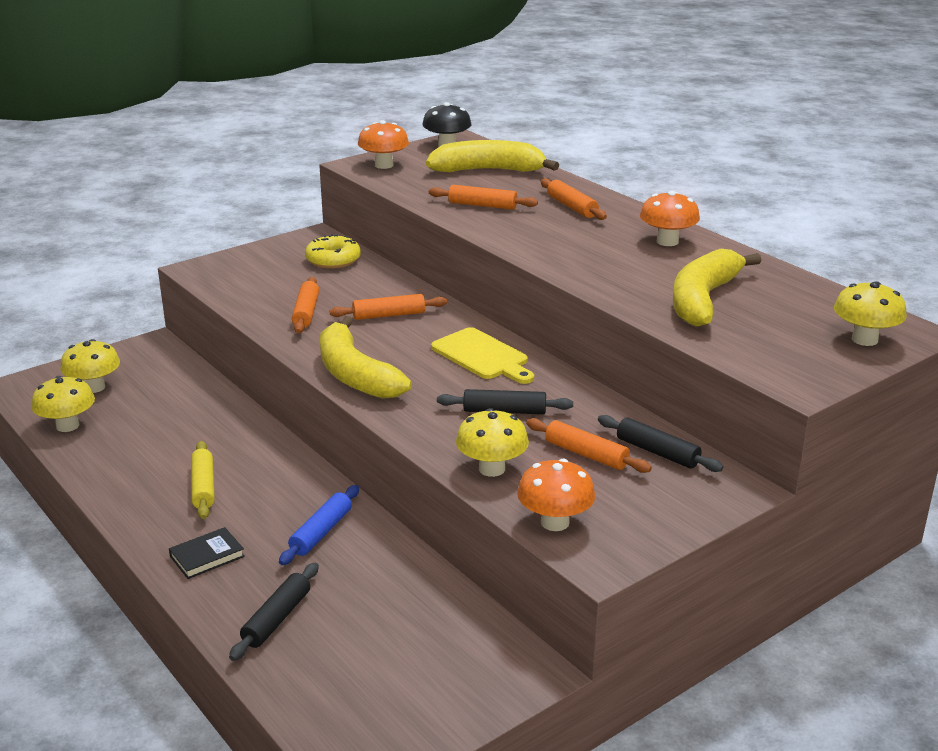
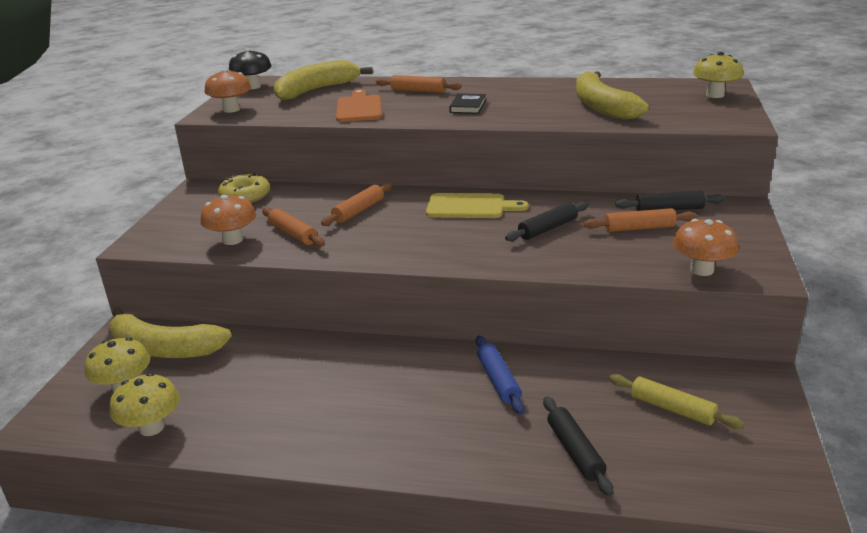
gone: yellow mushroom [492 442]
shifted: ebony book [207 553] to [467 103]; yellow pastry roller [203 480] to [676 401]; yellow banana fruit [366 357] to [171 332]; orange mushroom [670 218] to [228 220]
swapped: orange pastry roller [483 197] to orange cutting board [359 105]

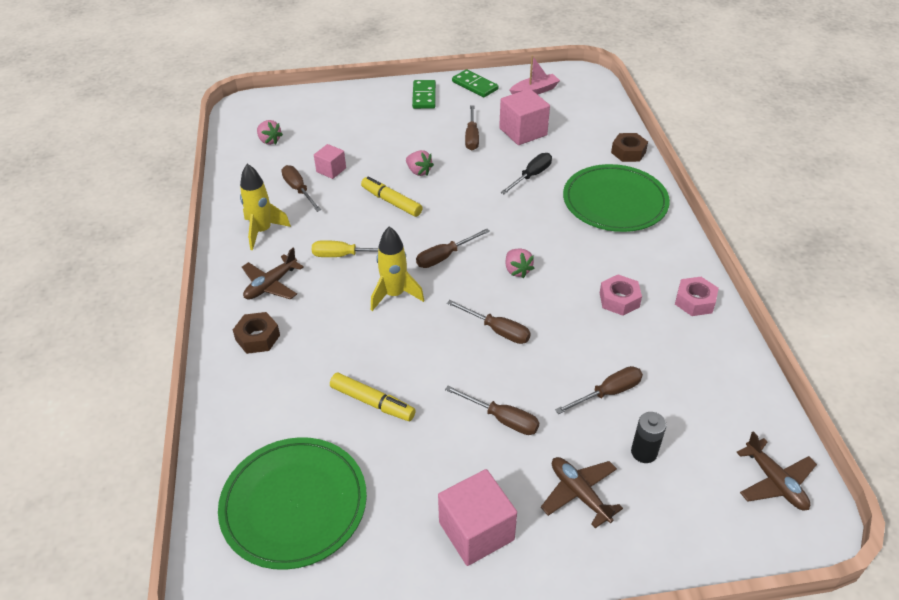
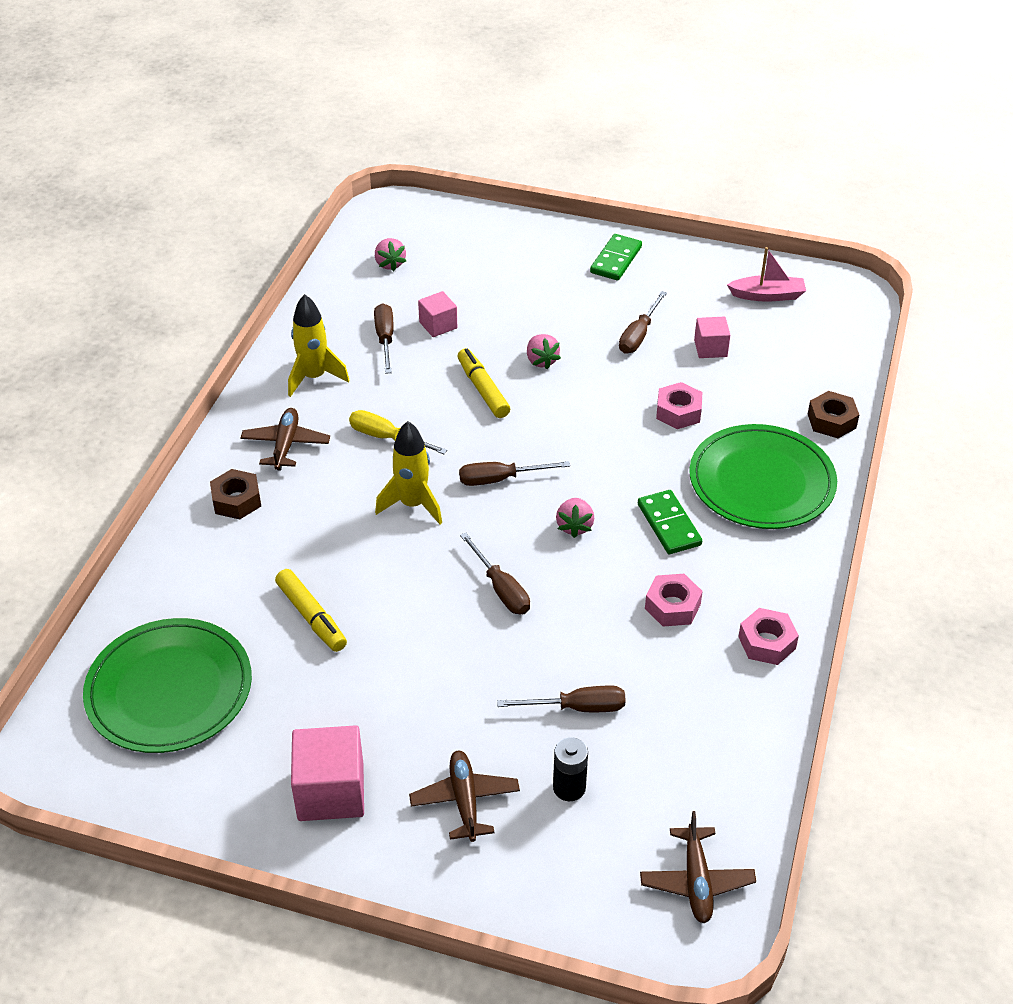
gone: brown screwdriver [492 410]
shifted: emerald domino [475 83] to [670 522]
swapped: ebony screwdriver [526 173] to rose-pink hex nut [679 405]
rotated: brown toy plane [273 274] = [285 439] 120 degrees clockwise
scaled: rose-pink cube [524 117] = [712 337] x0.58

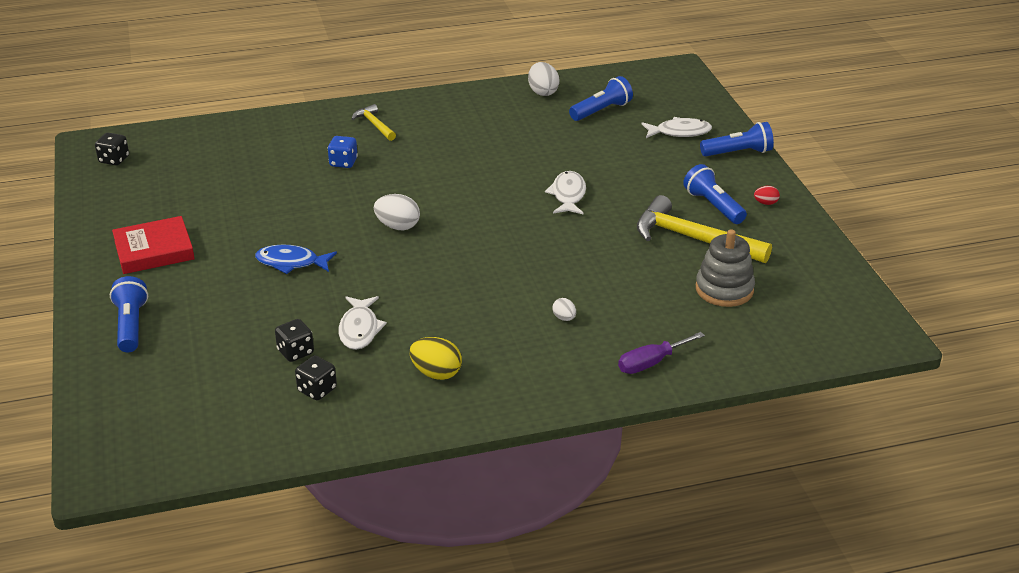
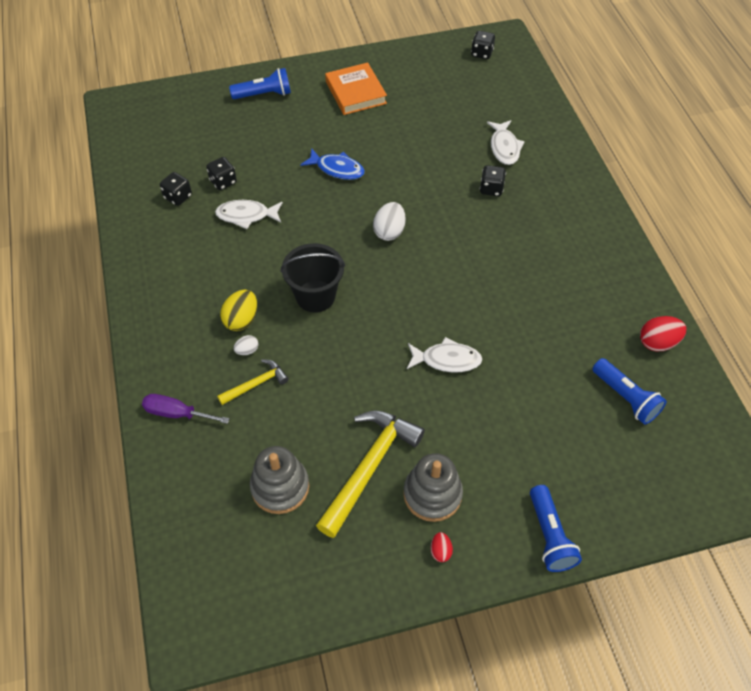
new: ebony pail [313 277]
shifted: yellow carpenter's hammer [374 122] to [252 382]; yellow egg [435 358] to [238 310]; snow-white toy fish [676 127] to [506 142]
swapped: royal blue pocket torch [715 194] to grey stacking toy [433 487]
repainted: crimson book [153 245] to orange book [356 89]; royal blue dice [342 152] to ebony dice [493 180]; snow-white egg [544 79] to crimson egg [663 333]
rotated: royal blue toy fish [296 259] = [332 164] 105 degrees clockwise; violet screwdriver [661 353] = [186 409] 45 degrees counterclockwise

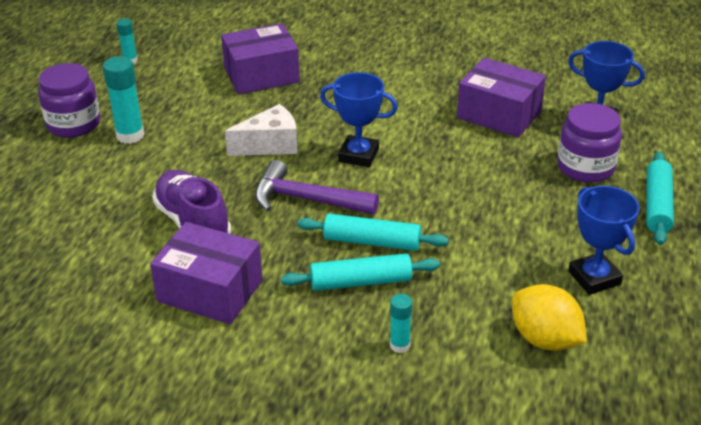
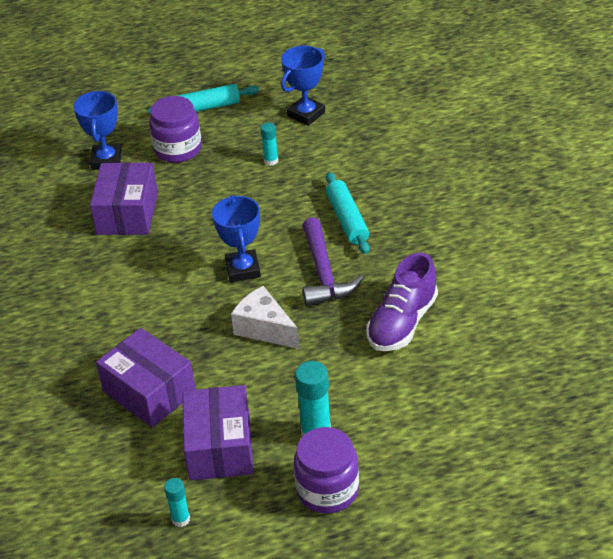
gone: aqua pastry roller [360 272]; yellow toy lemon [549 317]
shifted: violet package [206 273] to [217 433]; aqua stick of glue [401 323] to [269 144]

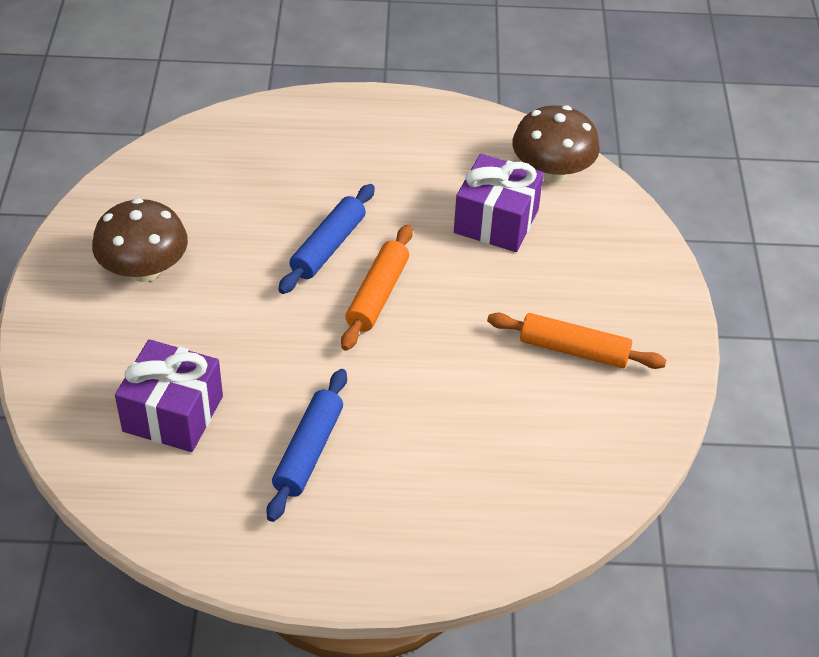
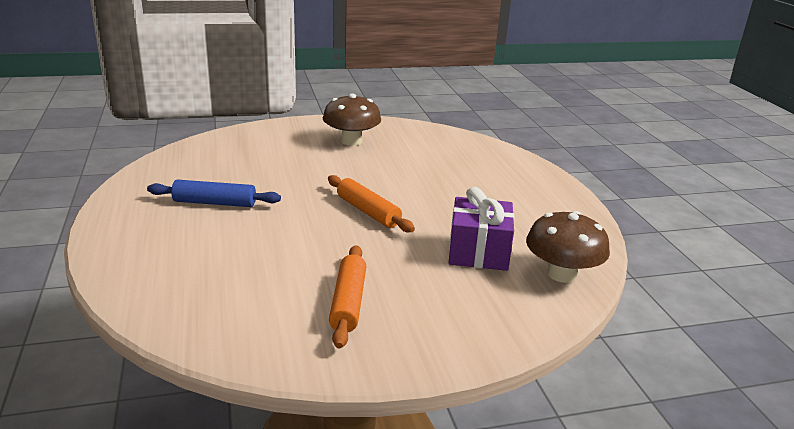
gone: violet wrapped gift [169 395]; royal blue pastry roller [326 239]
rotated: orange pastry roller [377 288] = [371 203] 45 degrees clockwise

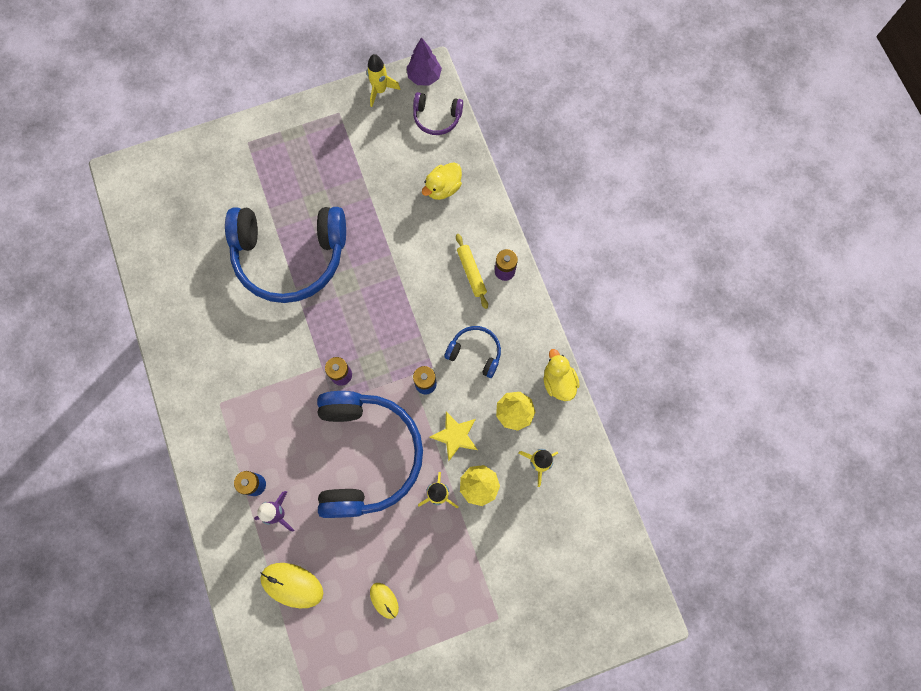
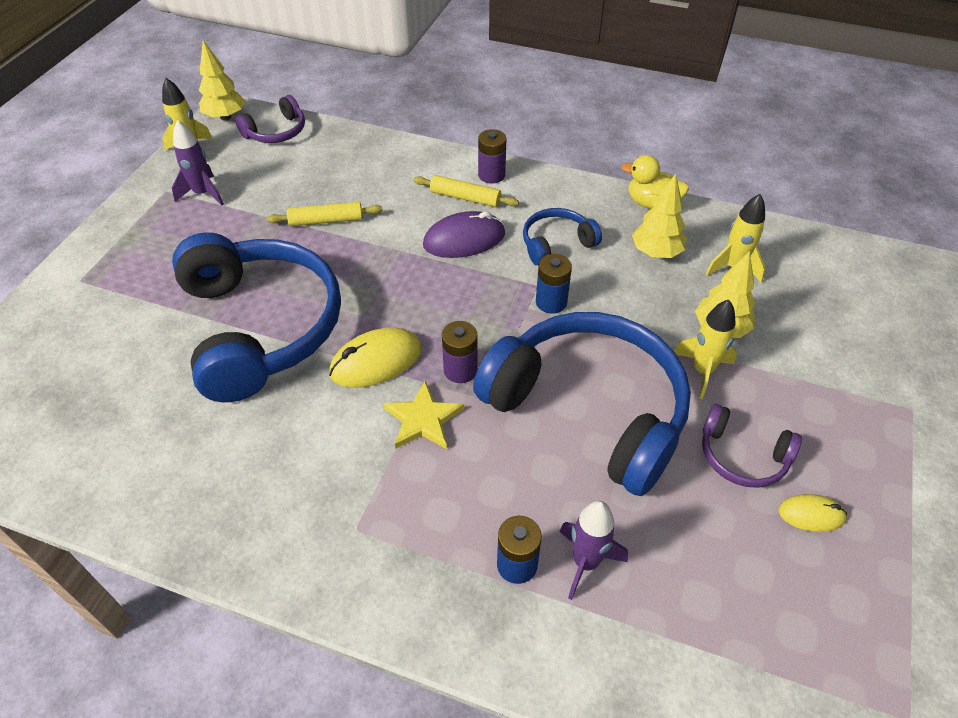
gone: yellow rubber duck [442 181]
new: violet spaceship [198 162]; yellow pastry roller [324 214]; violet computer mouse [464 234]; violet headset [752 446]
shifted: yellow computer mouse [291 585] to [375 358]; yellow star shape [453 436] to [423 415]
repainted: violet tree [424 61] to yellow tree [222 80]
rotated: royal blue headset [285 255] = [256 317] 60 degrees counterclockwise

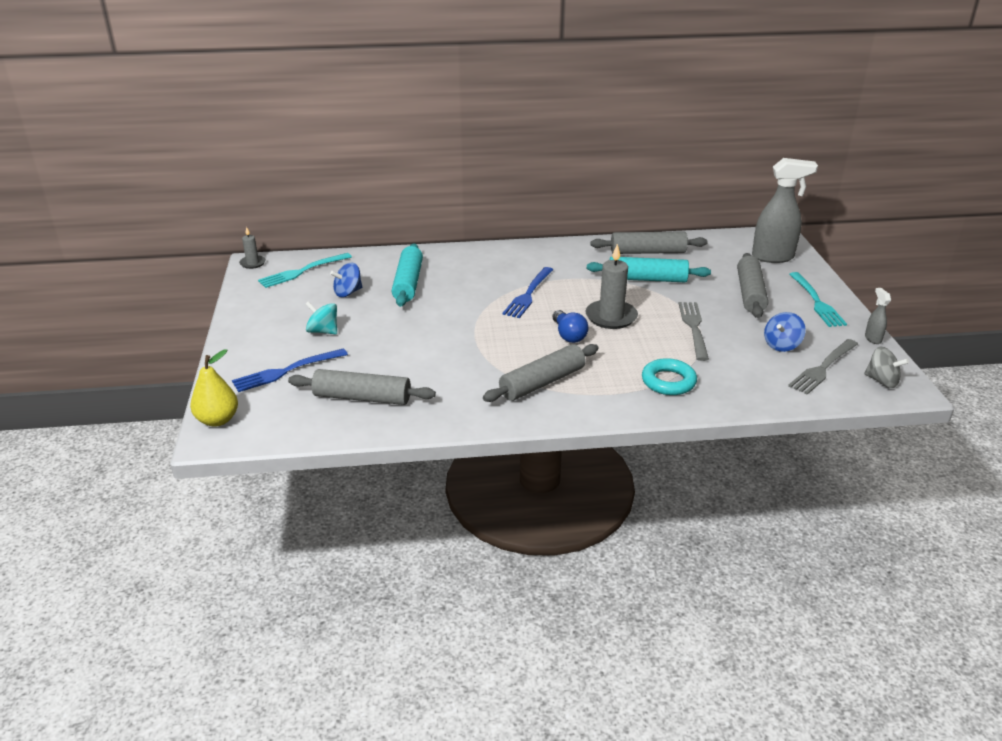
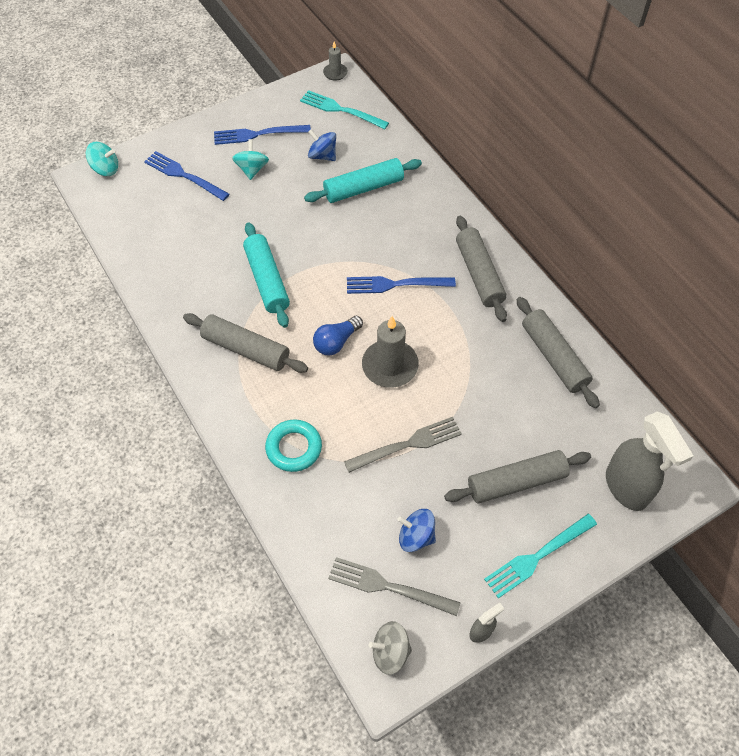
new: royal blue fork [262 135]
shifted: grey pastry roller [362 387] to [481 269]; aqua pastry roller [649 269] to [266 275]
swapped: yellow pear fruit [214 388] to aqua toy top [102 159]
rotated: grey toy top [886 367] = [390 648] 75 degrees clockwise

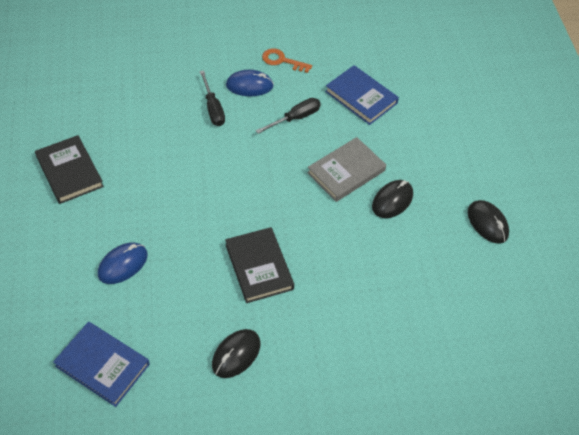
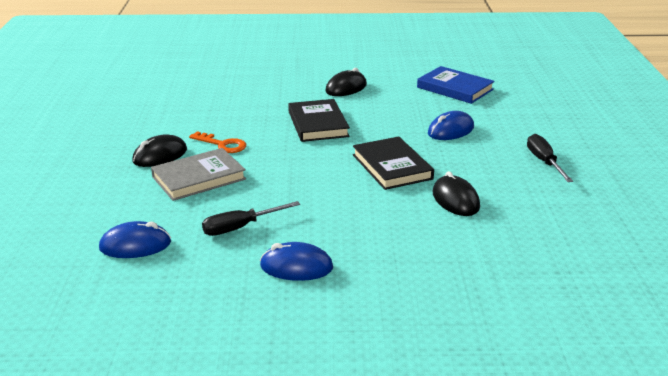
shifted: ebony book [69 169] to [393 163]; ebony screwdriver [212 98] to [550 158]; orange door key [287 60] to [217 142]; ebony computer mouse [488 222] to [456 193]
swapped: royal blue book [362 95] to royal blue computer mouse [135 239]

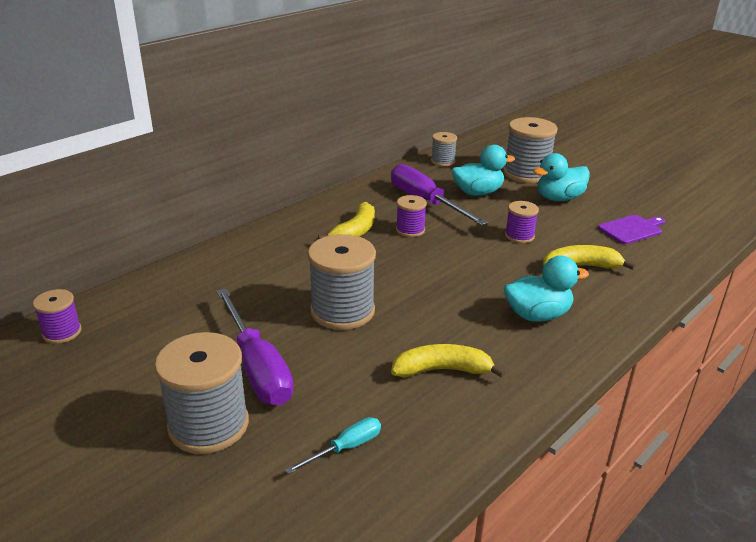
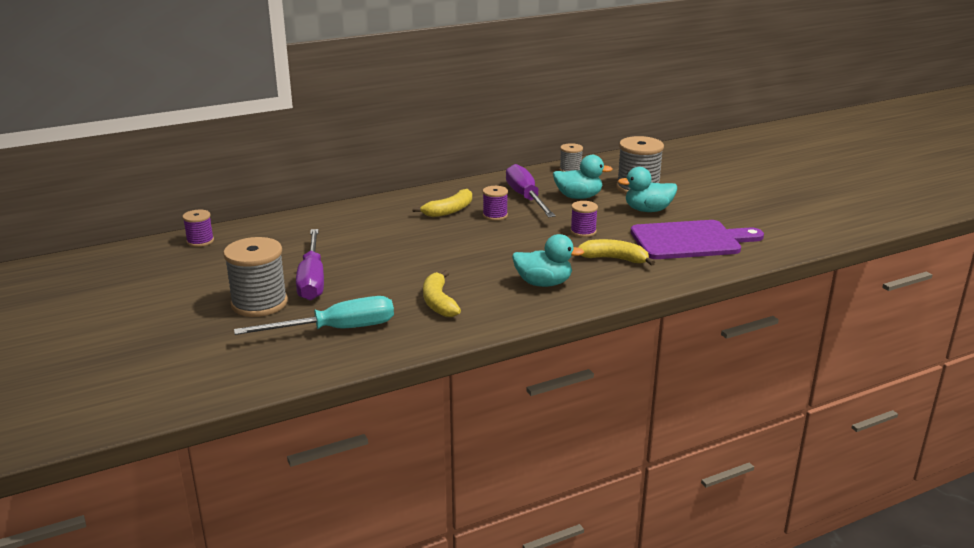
gone: grey spool [342 282]
rotated: yellow banana fruit [448 361] = [442 293] 120 degrees counterclockwise
scaled: aqua screwdriver [333 445] = [314 315] x2.03; violet cutting board [631 229] = [697 239] x1.96

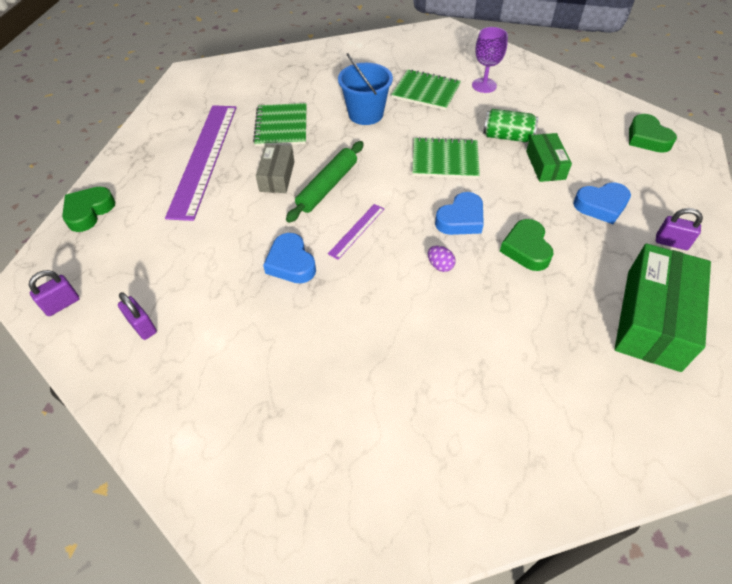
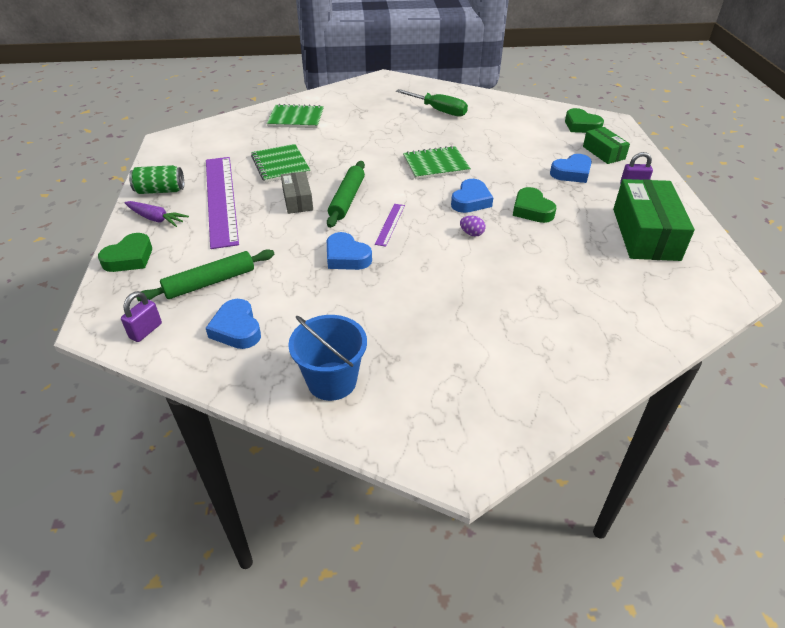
new: violet toy carrot [157 214]; emerald pastry roller [205 275]
shifted: royal blue pail [365 89] to [327 358]; emerald notebook [426 89] to [295 116]; emerald can [510 125] to [156 179]; emerald package [549 157] to [606 145]
swapped: violet small lock [137 316] to royal blue heart shape [233 324]; violet chalice [490 60] to emerald screwdriver [432 103]
rotated: emerald heart shape [88 209] = [125 252] 150 degrees counterclockwise

